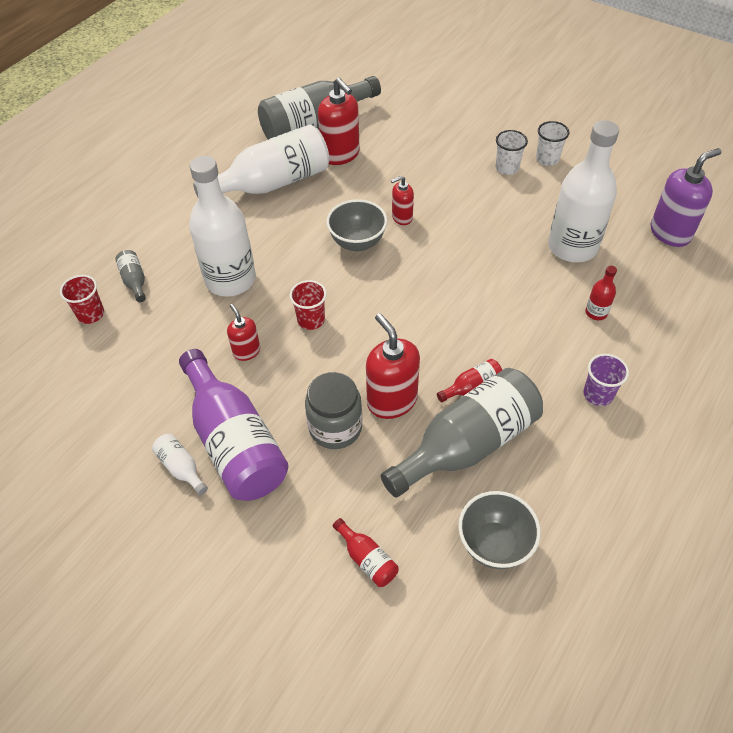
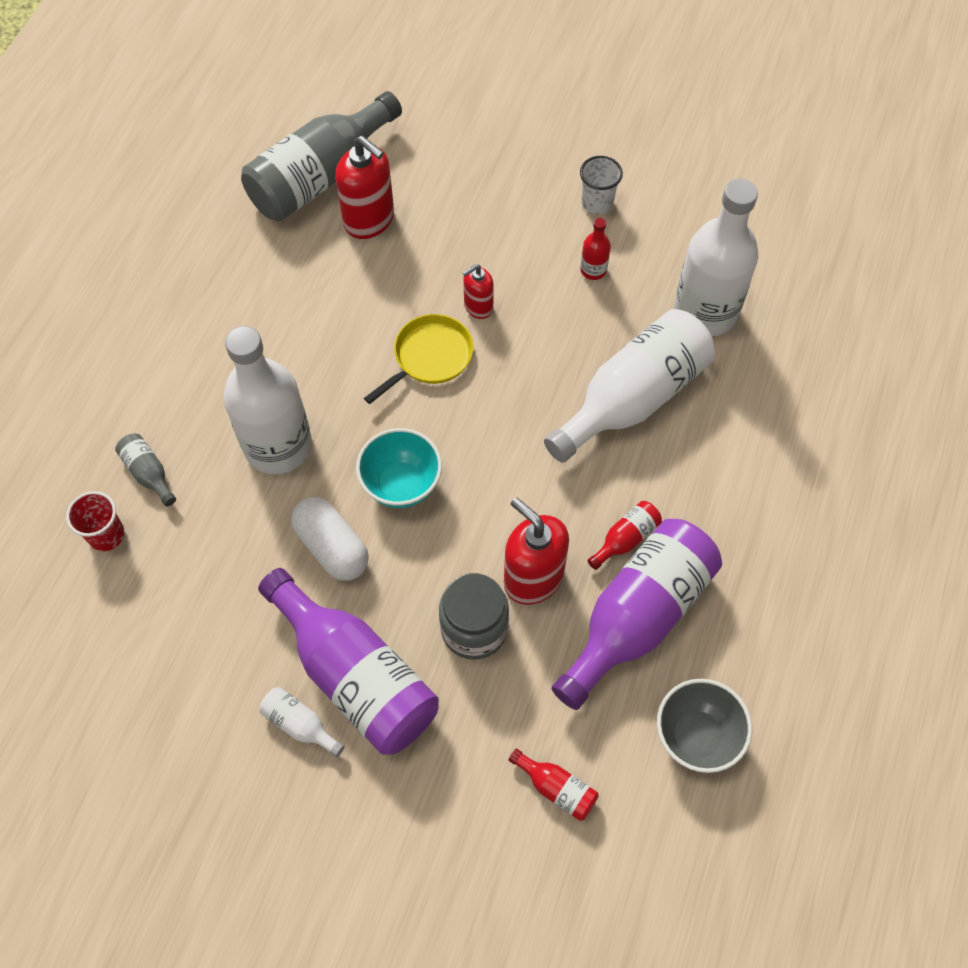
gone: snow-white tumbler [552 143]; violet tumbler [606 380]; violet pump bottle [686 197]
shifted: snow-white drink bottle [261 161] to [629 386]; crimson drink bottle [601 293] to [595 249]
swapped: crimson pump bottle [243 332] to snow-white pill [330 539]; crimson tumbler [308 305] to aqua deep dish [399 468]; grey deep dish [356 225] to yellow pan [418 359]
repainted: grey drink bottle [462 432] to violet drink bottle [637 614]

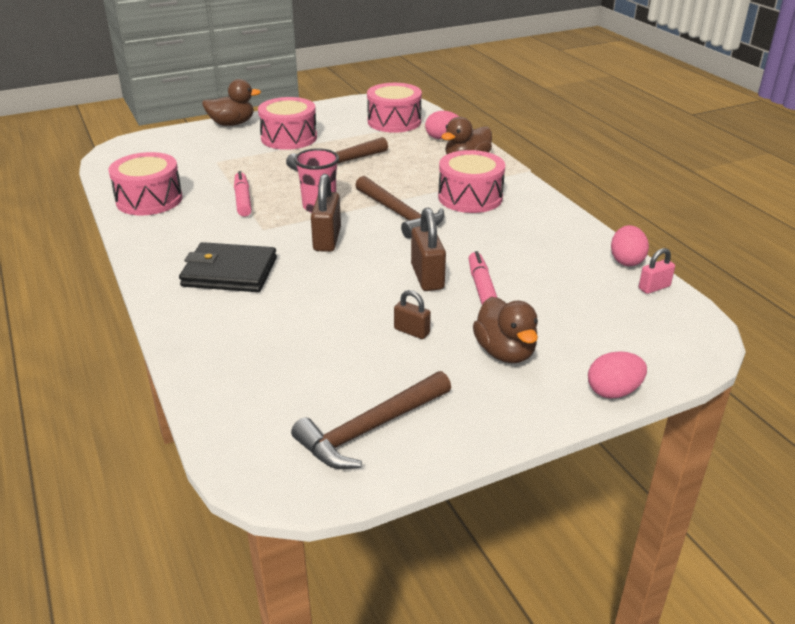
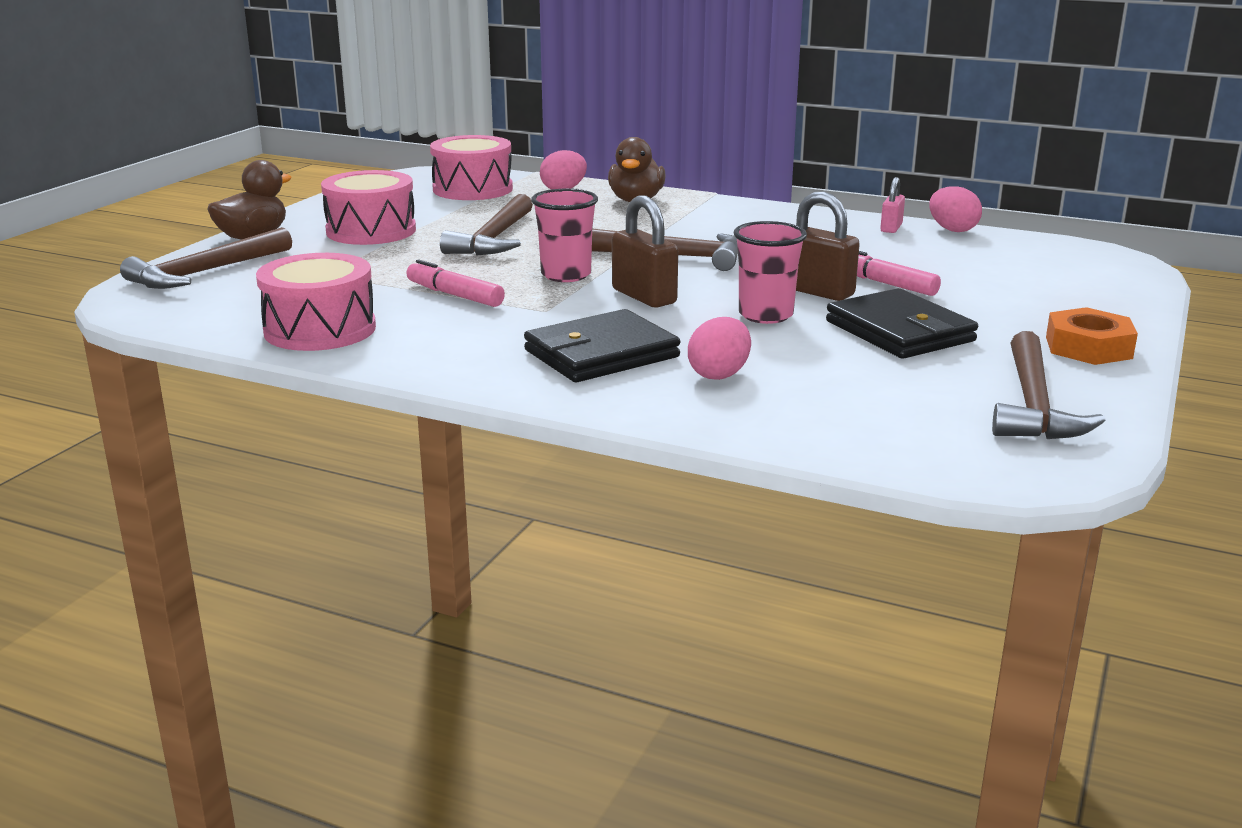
gone: rose-pink drum [471 181]; brown rubber duck [505 330]
new: brown carpenter's hammer [206 258]; rose-pink tumbler [770 272]; orange hex nut [1092 336]
shifted: rose-pink egg [617 374] to [719 348]; rose-pink small lock [657 271] to [892 205]
swapped: brown small lock [412 314] to ebony card wallet [902 323]

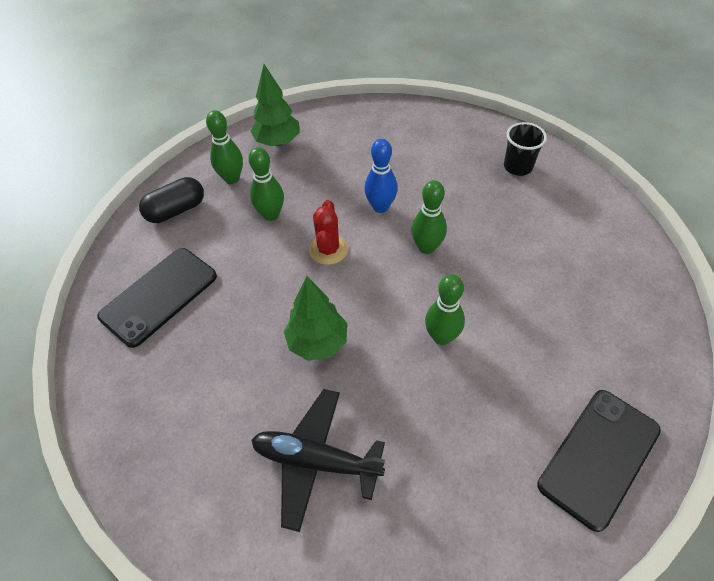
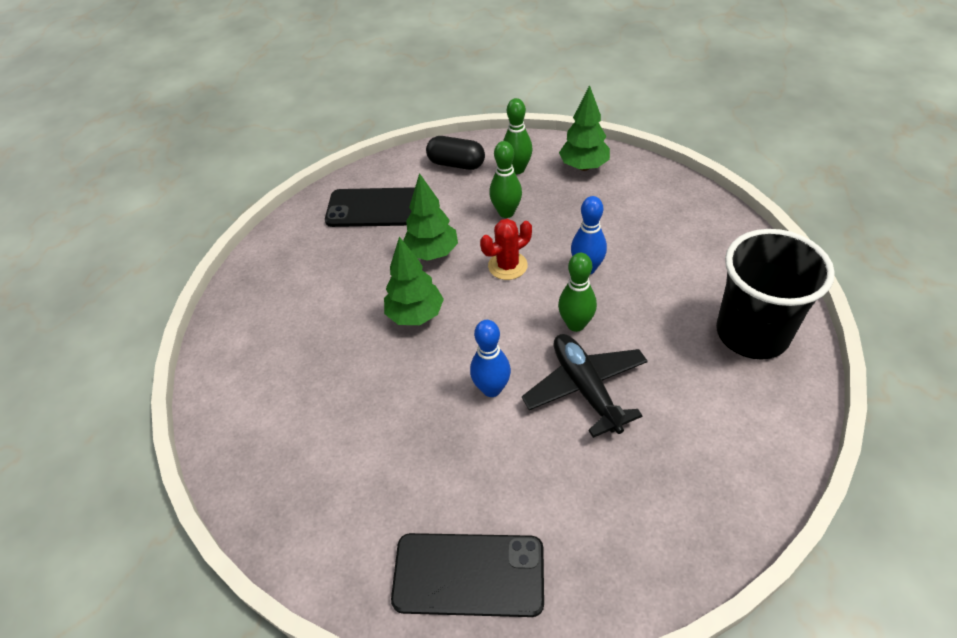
new: emerald tree [430 217]
shifted: ebony toy plane [318 460] to [585 386]
repainted: emerald bowling pin [445 309] to royal blue bowling pin [490 358]
scaled: ebony tumbler [525 149] = [775 294] x1.99

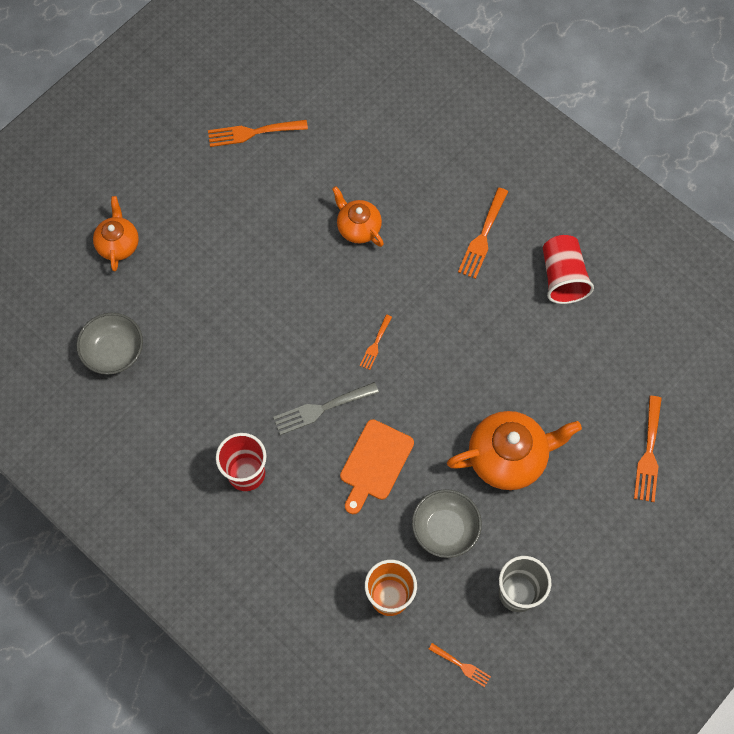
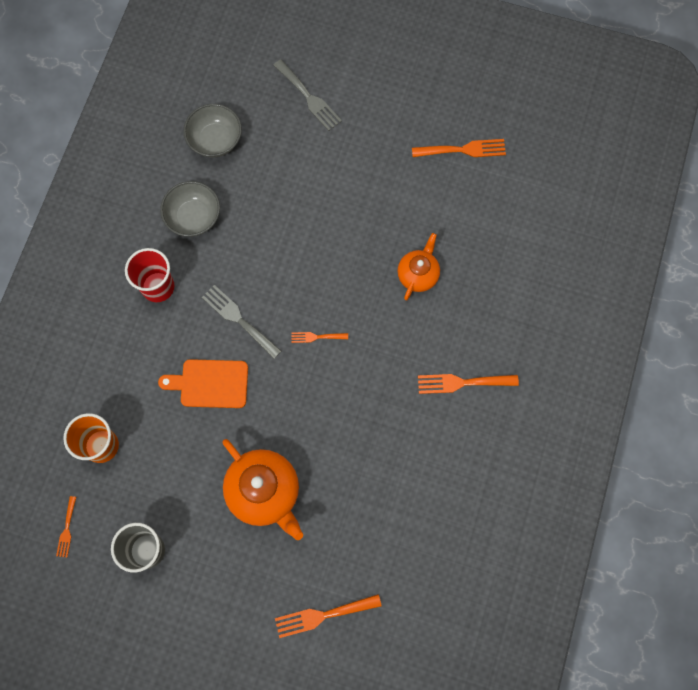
gone: crimson tumbler [568 269]
shifted: grey deep dish [447 523] to [190 209]
swapped: orange china teapot [116 234] to grey fork [307 95]
rotated: orange fork [258 133] = [459 148] 120 degrees clockwise

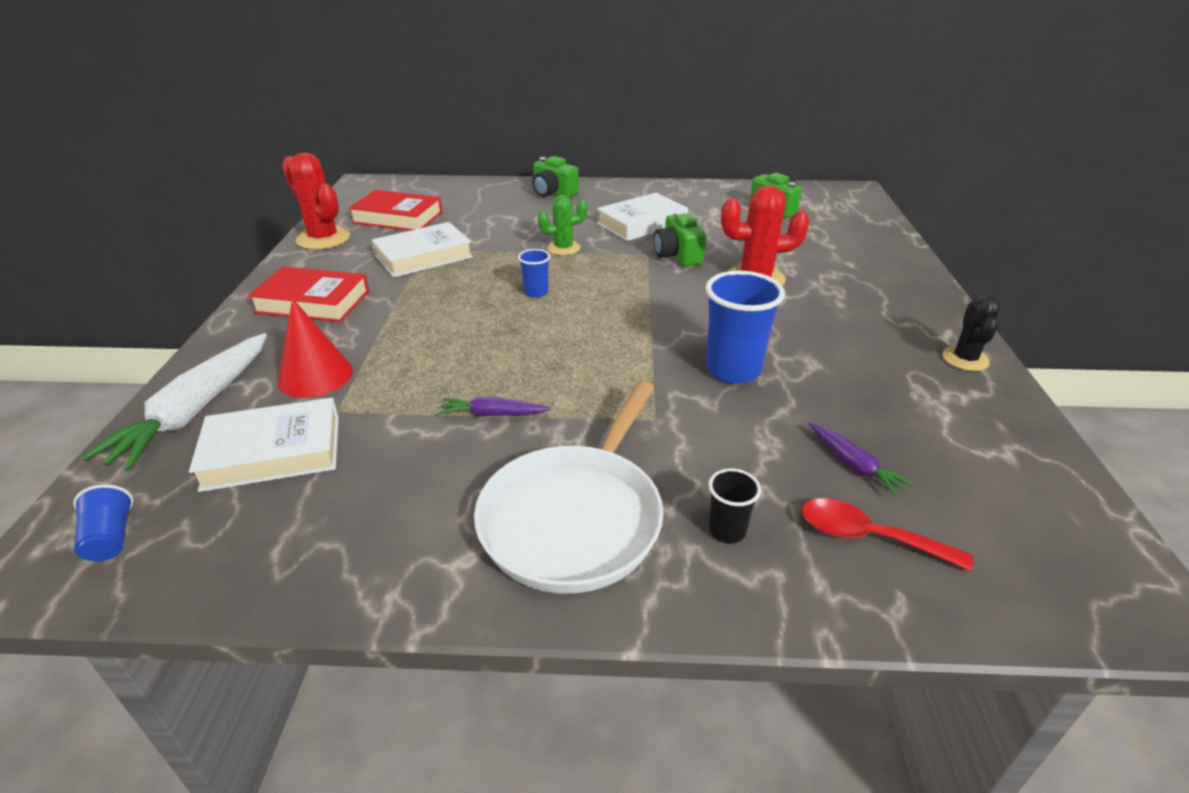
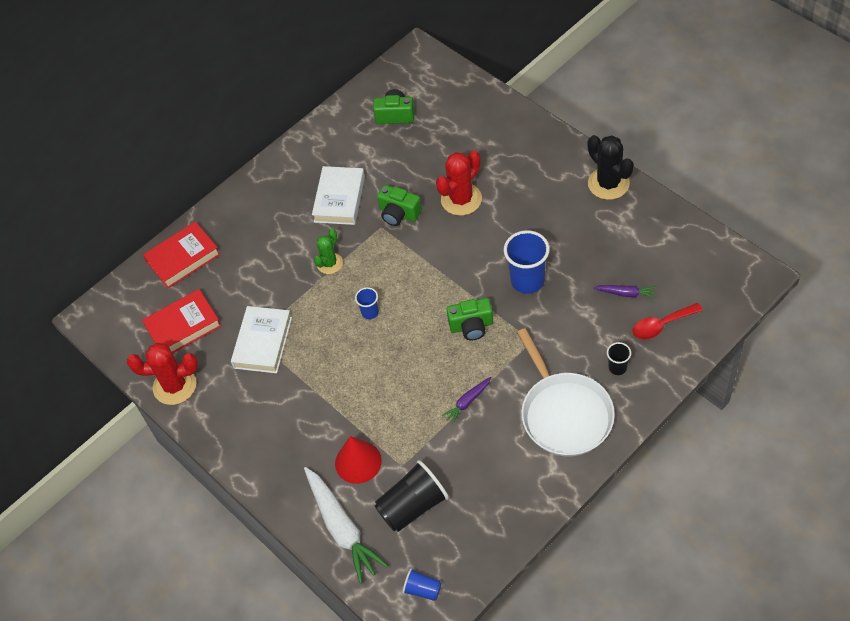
shifted: crimson book [308 294] to [181 254]; emerald compact camera [555 177] to [470 319]
swapped: snow-white book [264 445] to ebony tumbler [412 496]
scaled: ebony saguaro cactus [971 333] = [611 167] x1.59

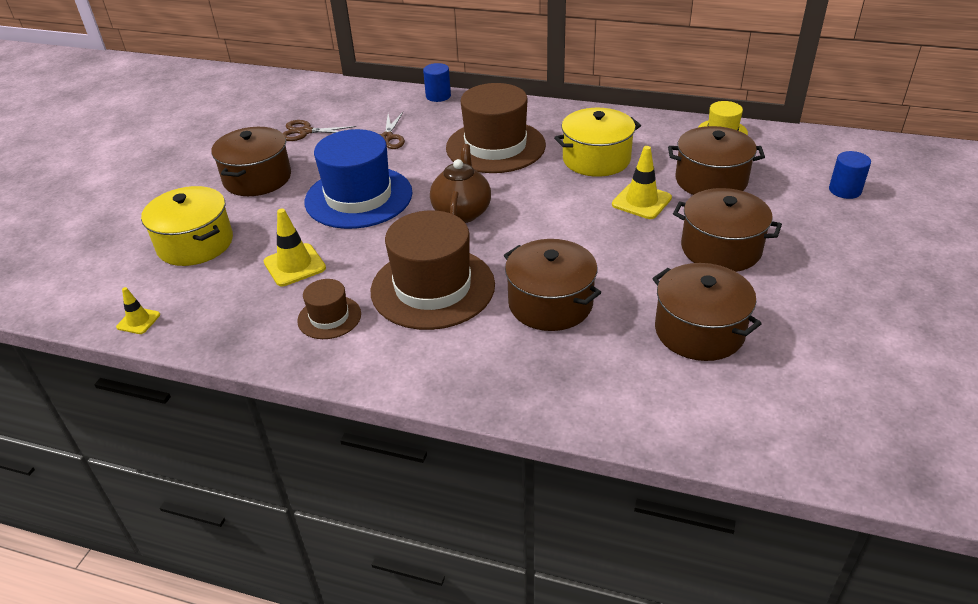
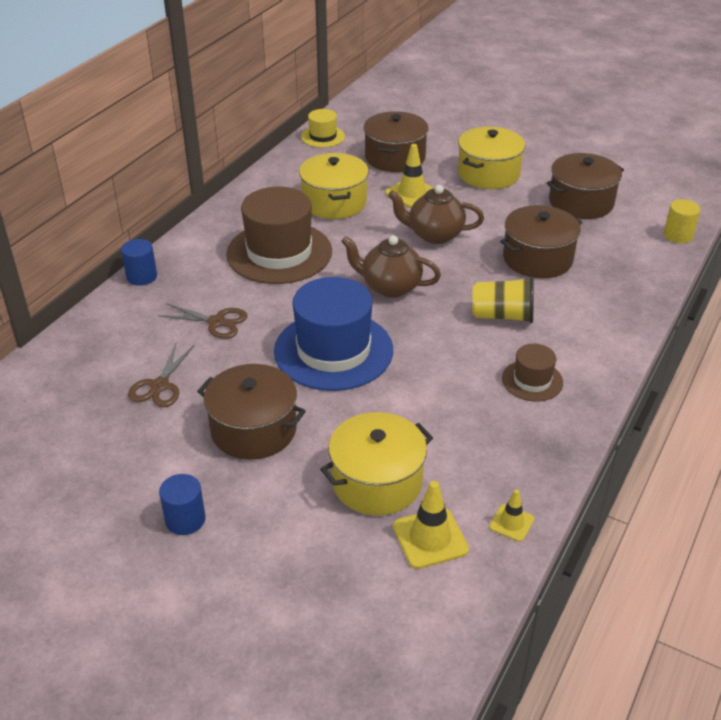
new: brown china teapot [436 214]; yellow cylinder shape [682 221]
shifted: yellow traffic cone [295 247] to [431 525]; royal blue cylinder shape [850 175] to [182 504]
swapped: brown top hat [433 270] to yellow tumbler [503 300]
repainted: brown pot [727 230] to yellow pot [491 157]

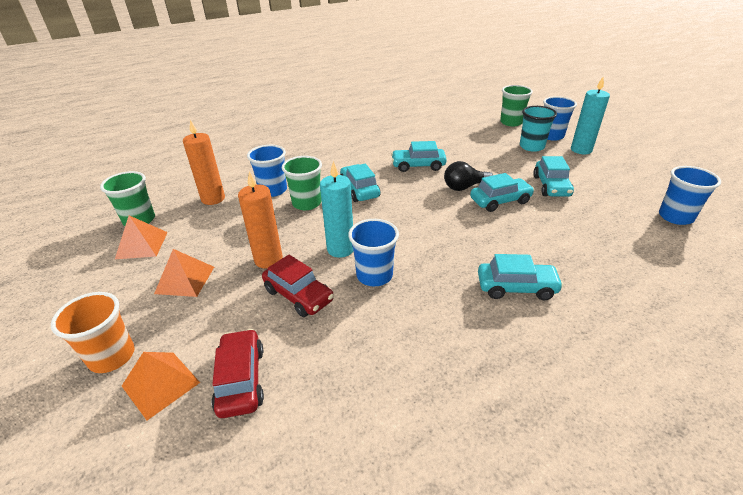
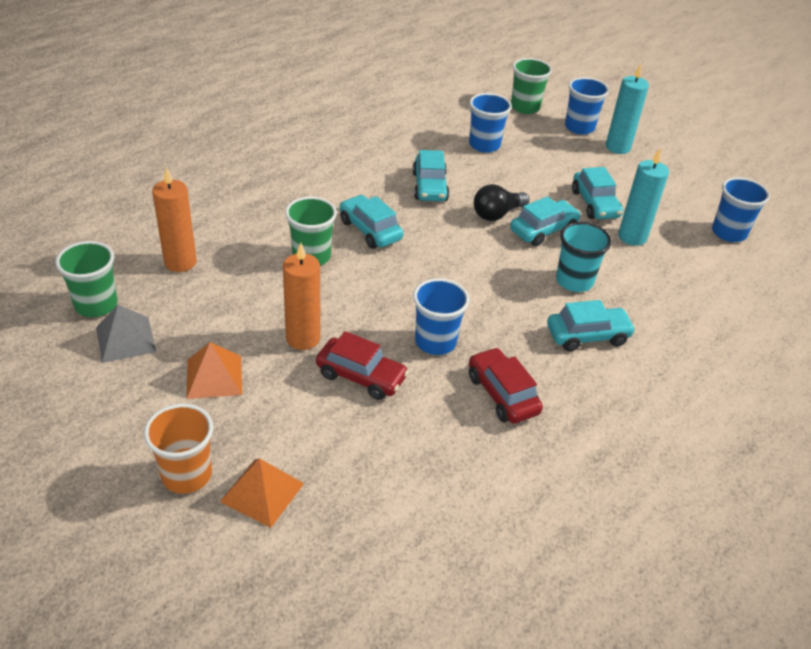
shifted: crimson toy car [237 373] to [506 385]; royal blue tumbler [267 171] to [490 123]; aqua candle [336 209] to [643 197]; aqua tumbler [538 129] to [584 257]
repainted: orange pyramid shape [141 237] to grey pyramid shape [126 334]
rotated: aqua toy car [419 156] = [430 175] 75 degrees counterclockwise

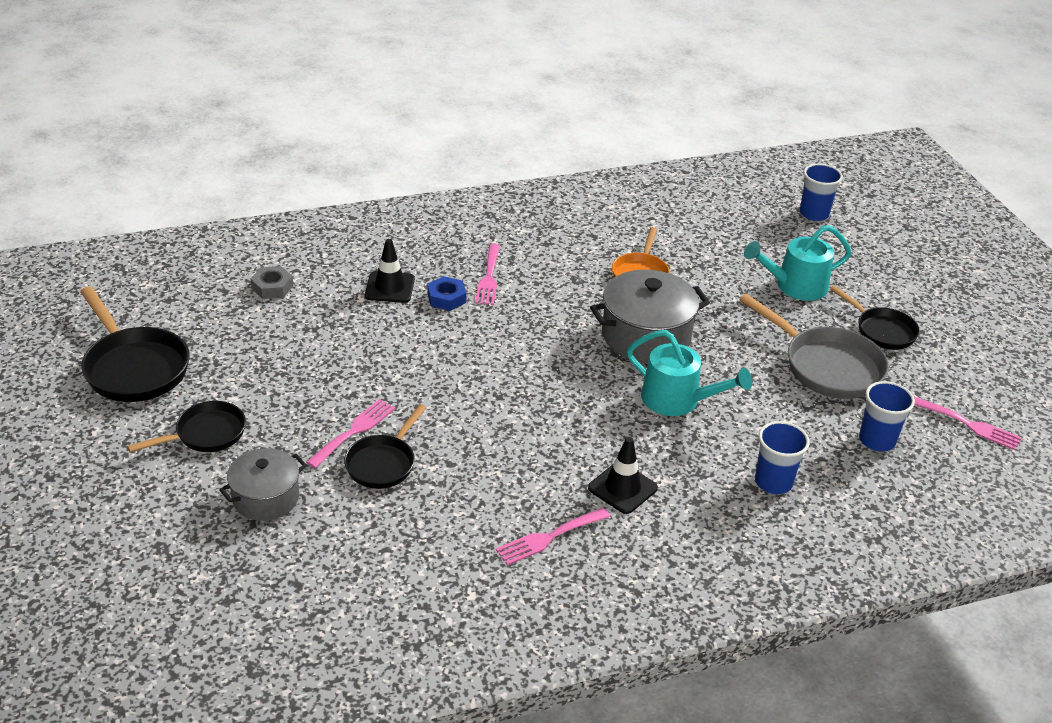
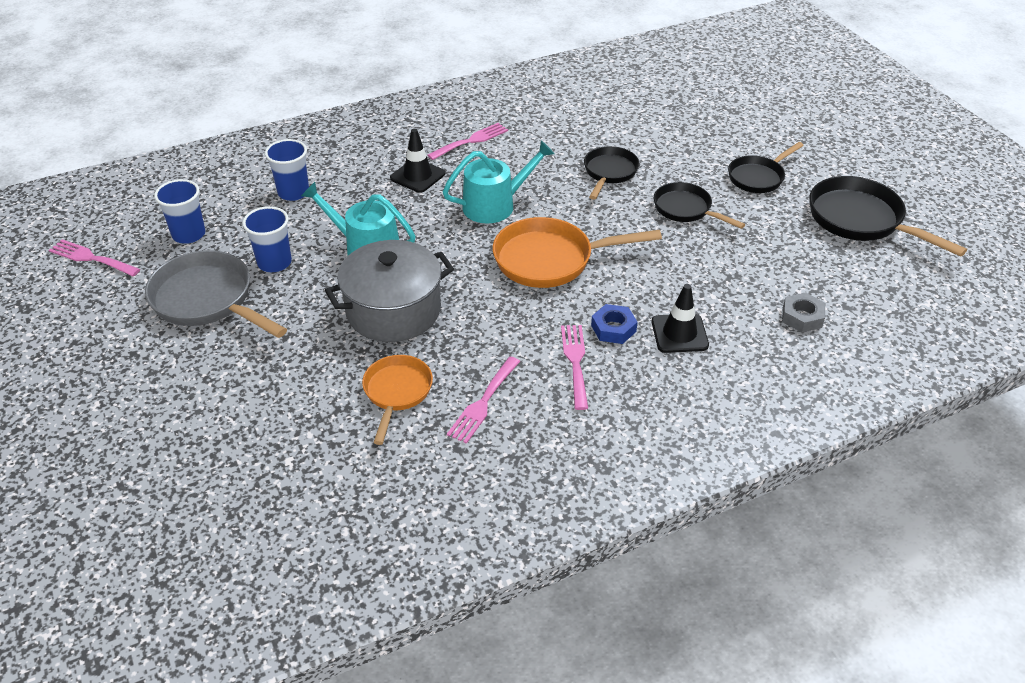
gone: grey pot [263 484]
new: orange pan [577 252]
shifted: rose-pink fork [350 433] to [483 400]; aqua sprinkling can [798 263] to [498 181]; royal blue tumbler [821 192] to [267 239]; ebony pan [875 318] to [699 205]

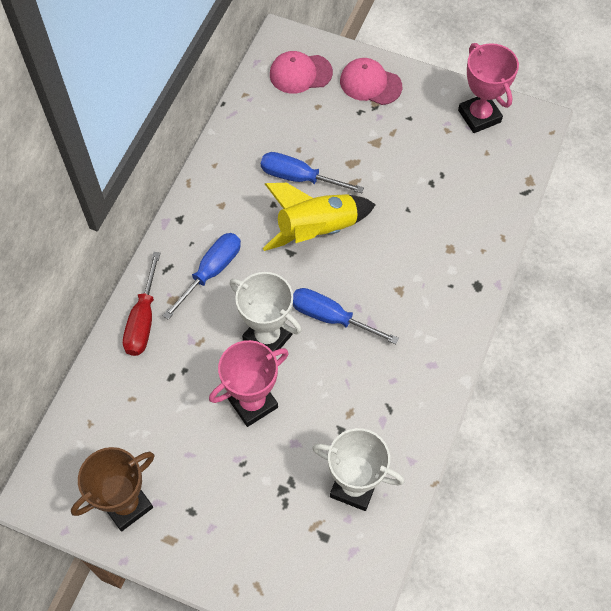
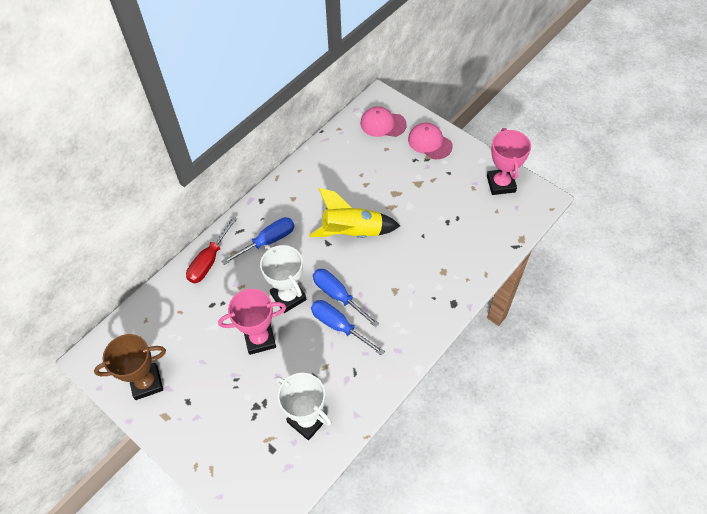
shifted: royal blue screwdriver [312 172] to [348 328]

